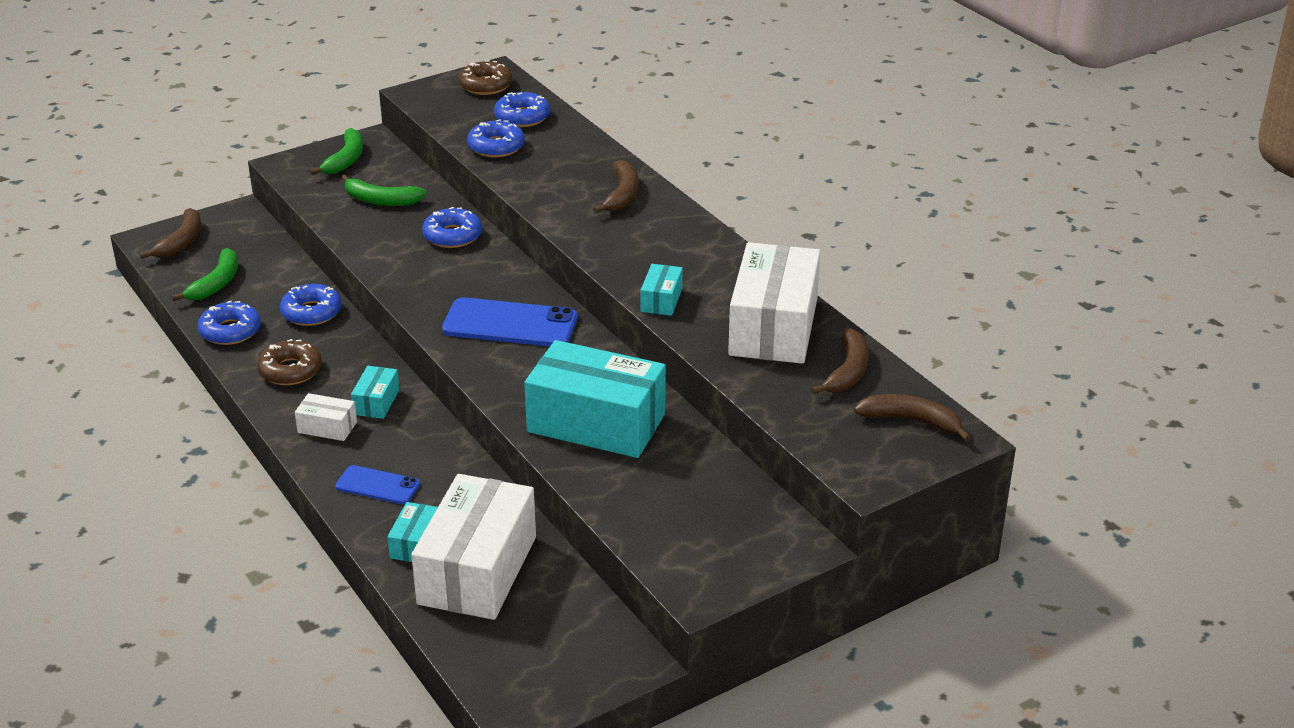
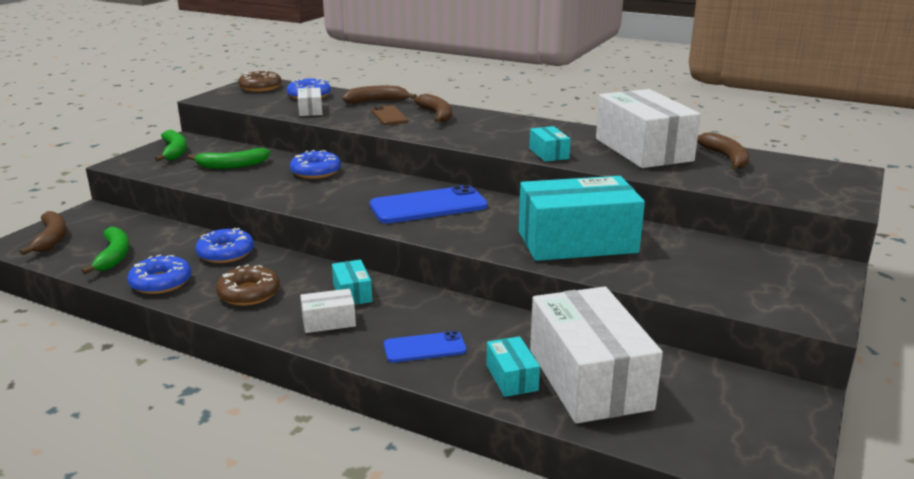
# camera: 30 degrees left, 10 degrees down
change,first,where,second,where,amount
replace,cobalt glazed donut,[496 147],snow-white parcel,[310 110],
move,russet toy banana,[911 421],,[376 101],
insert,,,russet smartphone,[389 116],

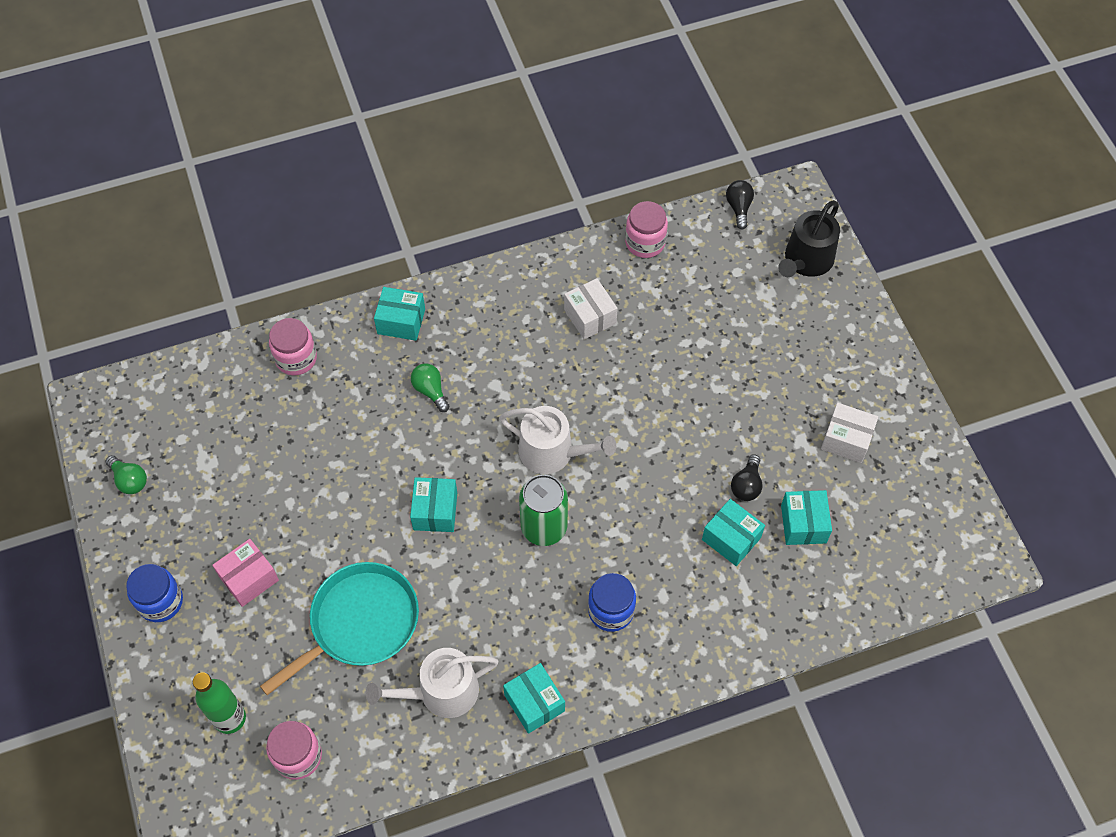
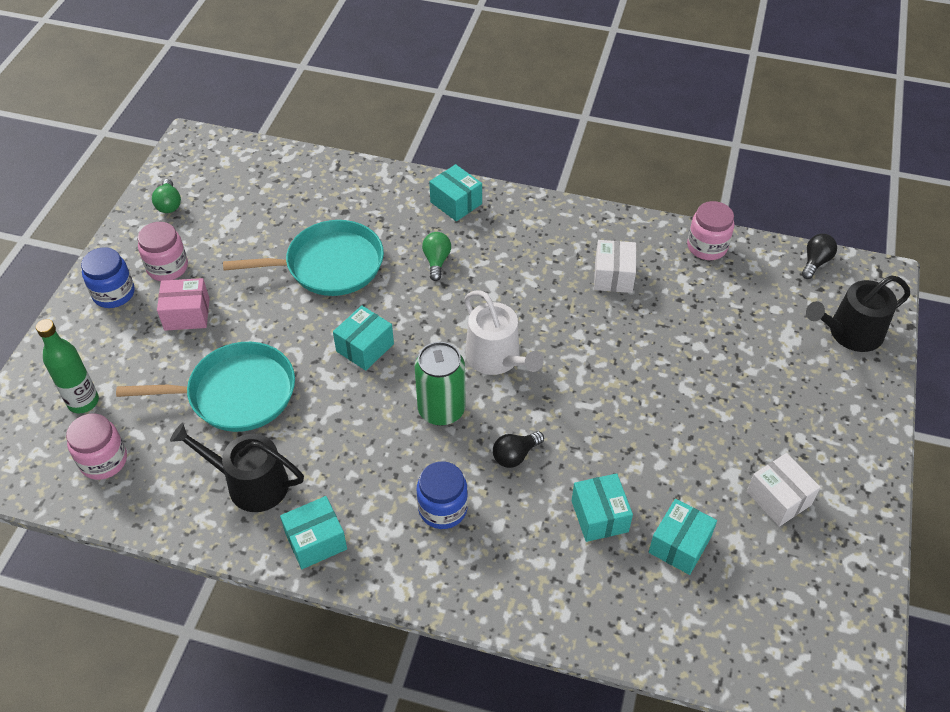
# camera: 35 degrees right, 10 degrees down
change,first,where,second,where,amount
move,pink jar,[296 358],,[167 267],
move,black lightbulb,[746 485],,[515 455],
recolor,snow-white watering can,[441 692],black watering can,[250 484],
rotate,teal parcel,[534 703],,[316 541],60 degrees clockwise
insert,,,teal pan,[329 265],

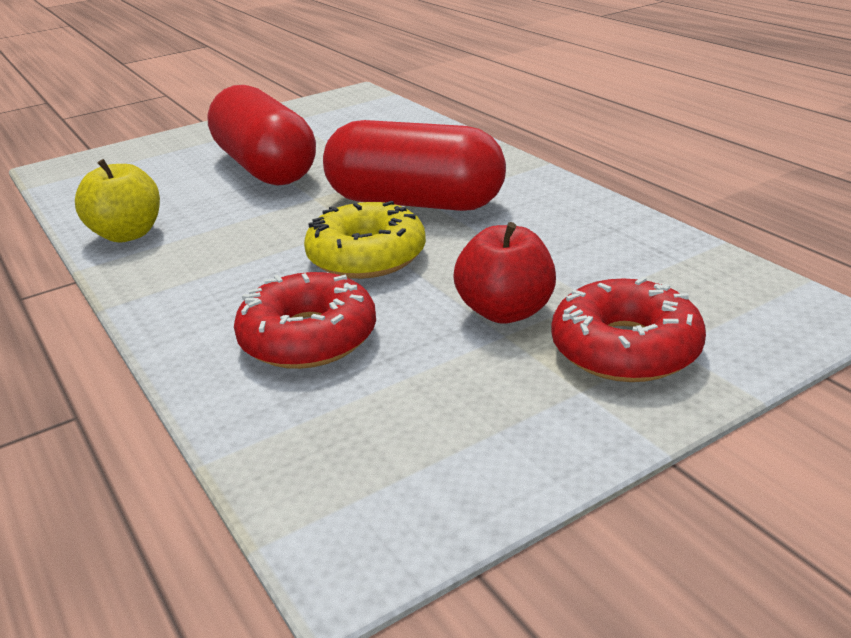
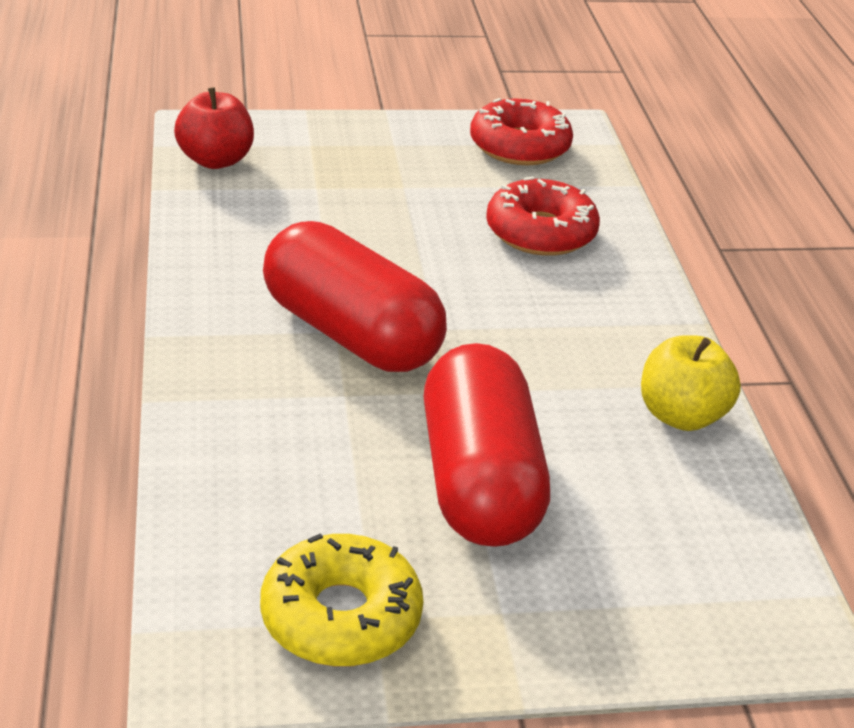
# camera: 160 degrees left, 5 degrees up
change,first,where,second,where,amount
move,golden glazed donut,[367 256],,[341 616],
move,scarlet apple fruit,[505 311],,[216 160],
move,scarlet glazed donut,[625 348],,[519 146],

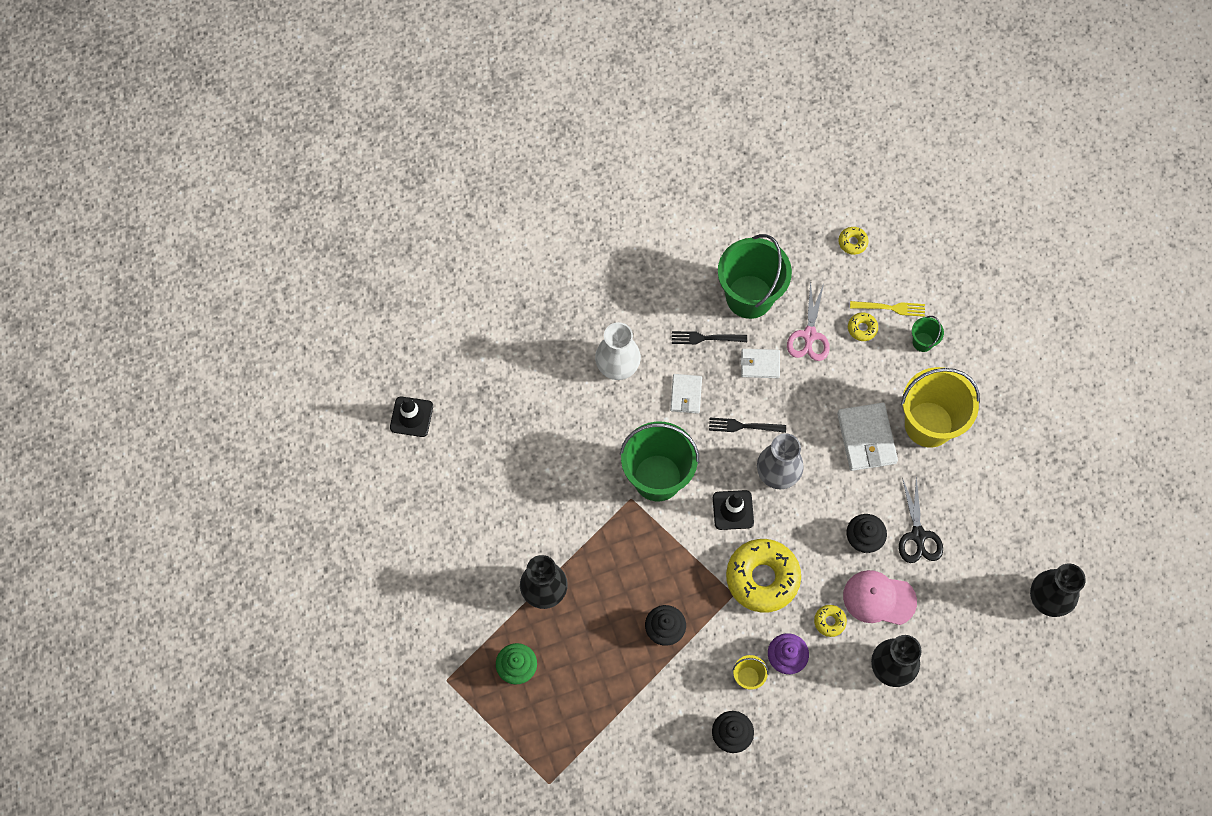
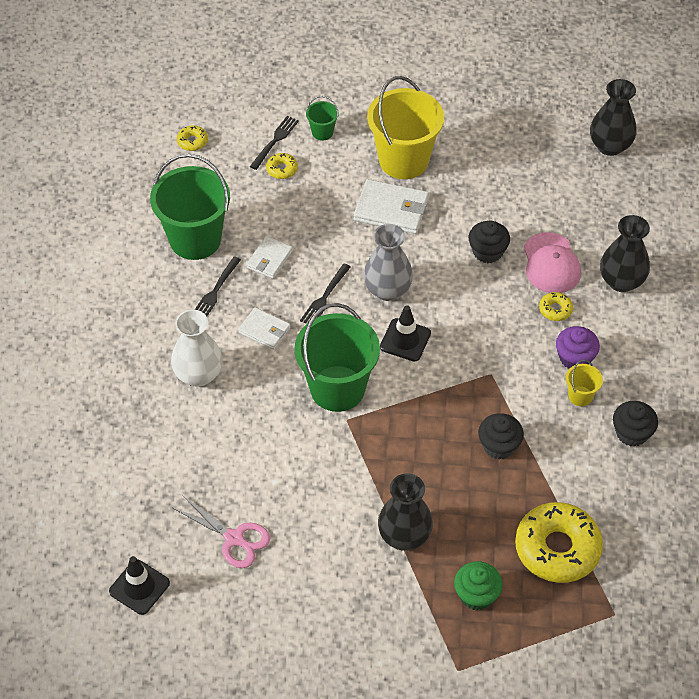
# camera: 65 degrees left, 15 degrees down
change,first,where,second,where,amount
move,pink pair of scissors,[809 335],,[234 538],
recolor,golden fork,[890 308],black fork,[275 141],
delete,black pair of scissors,[918 535],,,
move,golden glazed donut,[762 578],,[557 548],
rotate,pink cap,[879 598],,[551 264],45 degrees counterclockwise

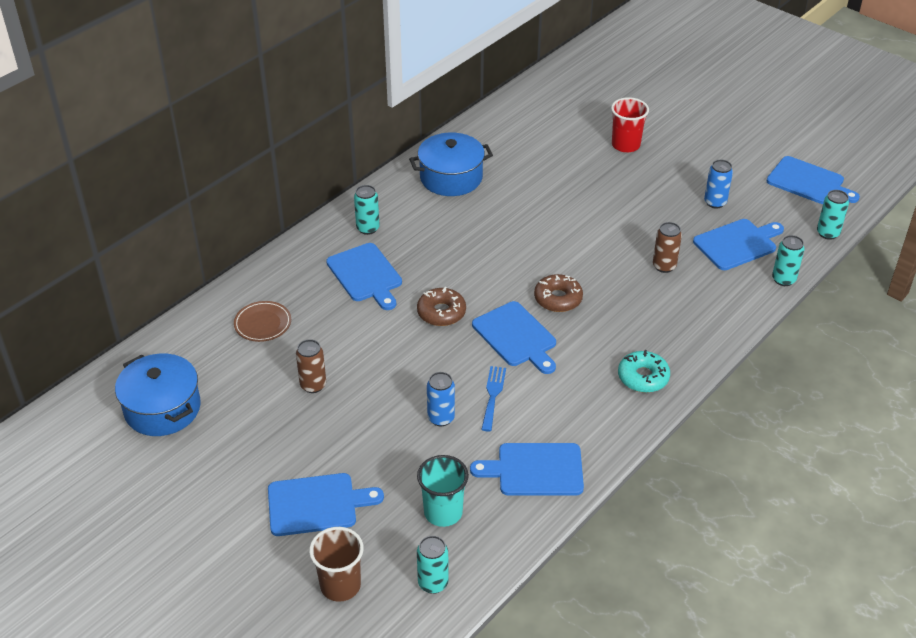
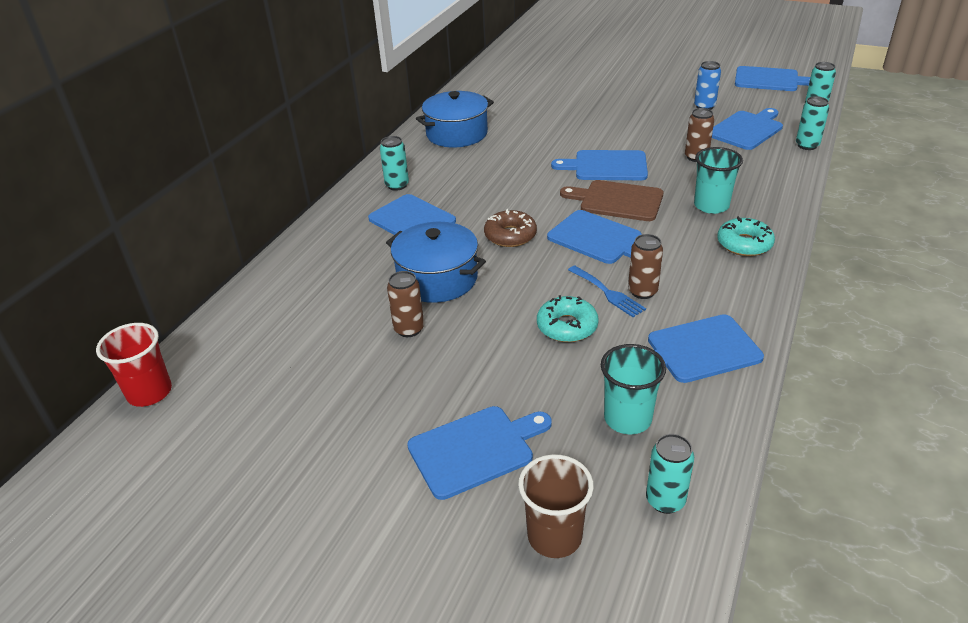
# camera: 15 degrees left, 5 degrees down
change,first,where,second,where,amount
move,scarlet cup,[625 145],,[149 392],
replace,russet glazed donut,[558 299],russet chopping board,[617 201],
delete,russet flat dish,[263 324],,,
move,cobalt cooking pot,[162 408],,[437 279],
rotate,cobalt fork,[493 395],,[608 293],150 degrees clockwise
replace,cobalt soda can,[441 418],teal glazed donut,[567 326],
insert,,,teal cup,[711 206],
insert,,,cobalt chopping board,[606 166],
insert,,,russet soda can,[642 291],

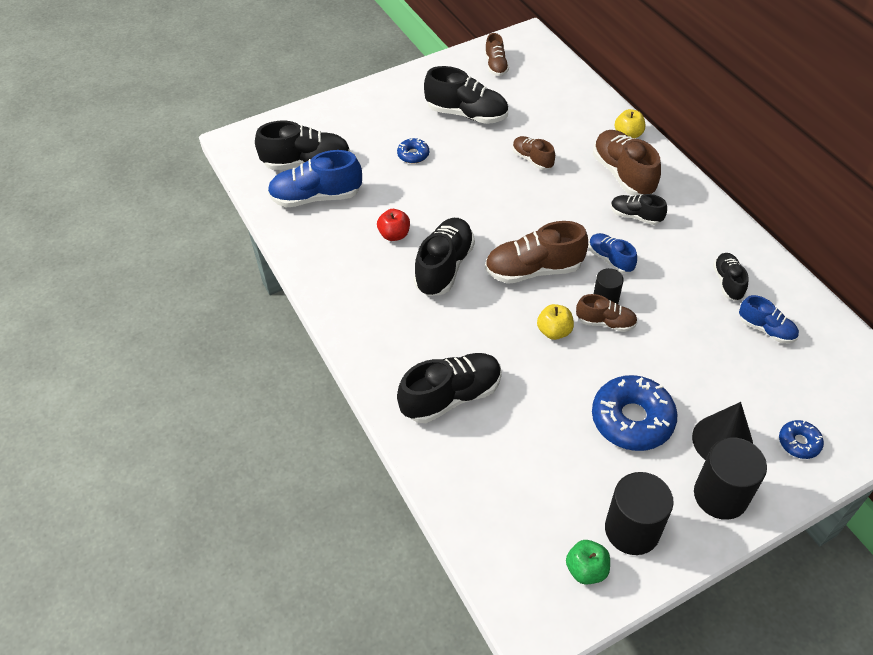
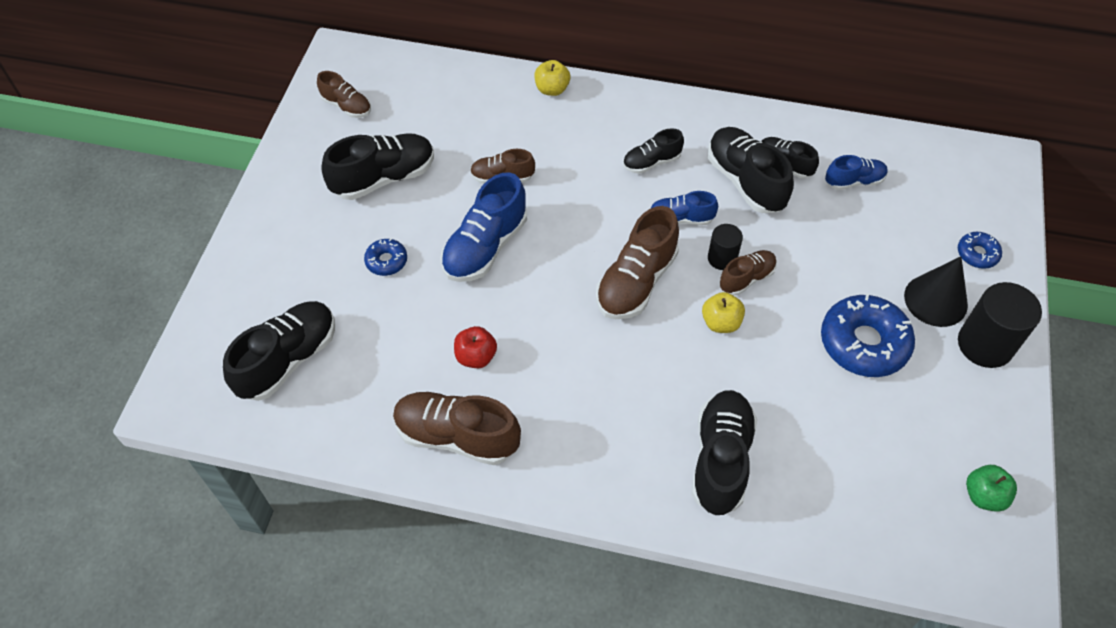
# camera: 50 degrees left, 5 degrees up
change,first,where,second,where,amount
move,russet sneaker,[623 174],,[456 436],
move,cobalt sneaker,[316 197],,[485 247],
move,black sneaker,[444 267],,[745 181],
delete,black cylinder,[632 530],,,

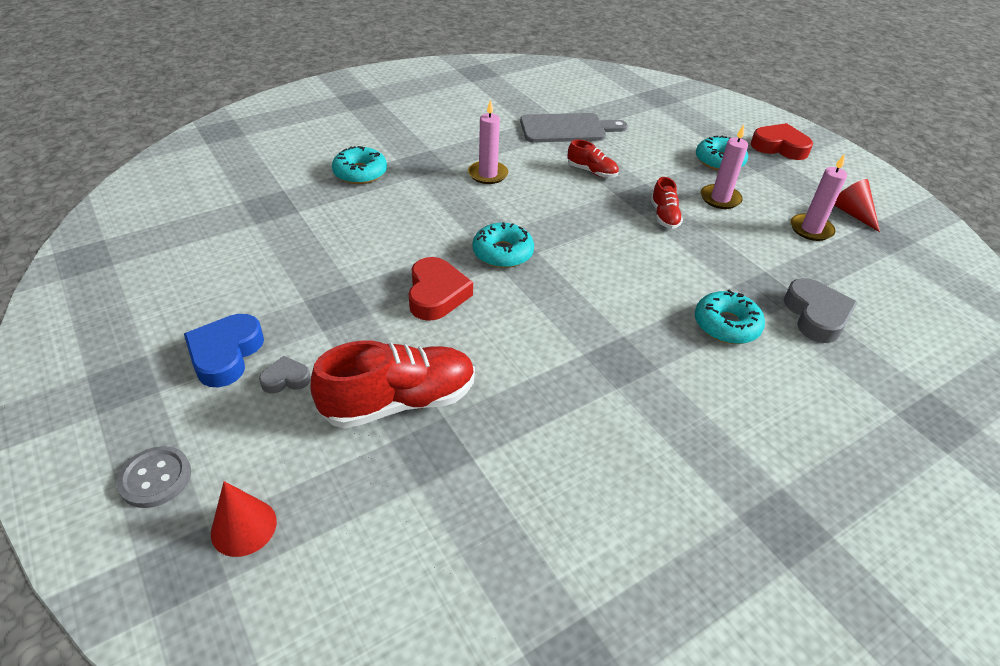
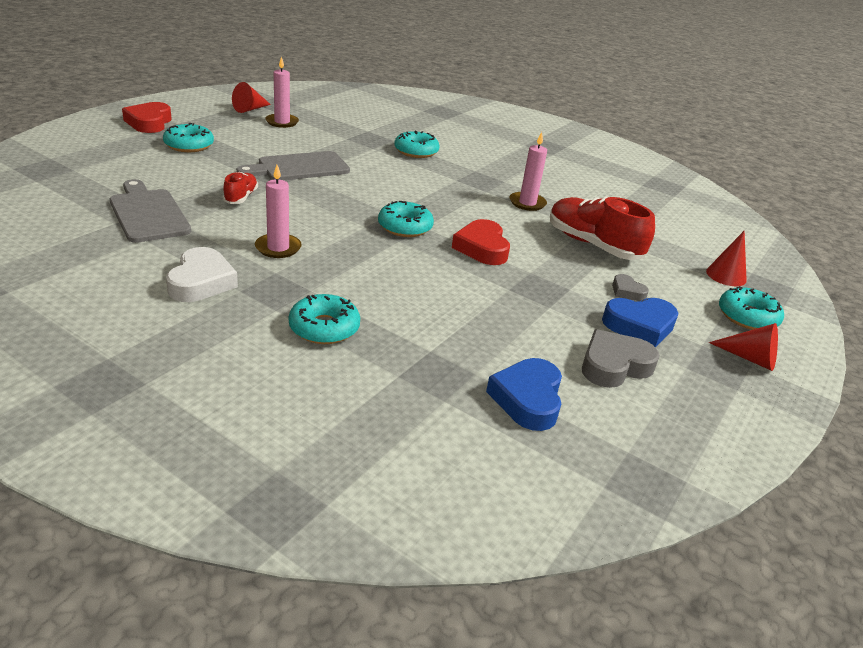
# camera: 115 degrees left, 10 degrees down
change,first,where,second,where,amount
move,pink candle,[720 199],,[527 203],
replace,scarlet sneaker,[664 216],ash-grey chopping board,[299 167],
rotate,scarlet heart shape,[436 294],,[482 248],75 degrees counterclockwise
move,ash-grey heart shape,[816 315],,[614 365],
replace,ash-grey sewing button,[155 478],teal glazed donut,[747 317],
insert,,,snow-white heart shape,[201 282],
insert,,,scarlet solid cone,[750 358],
insert,,,cobalt heart shape,[527 399],

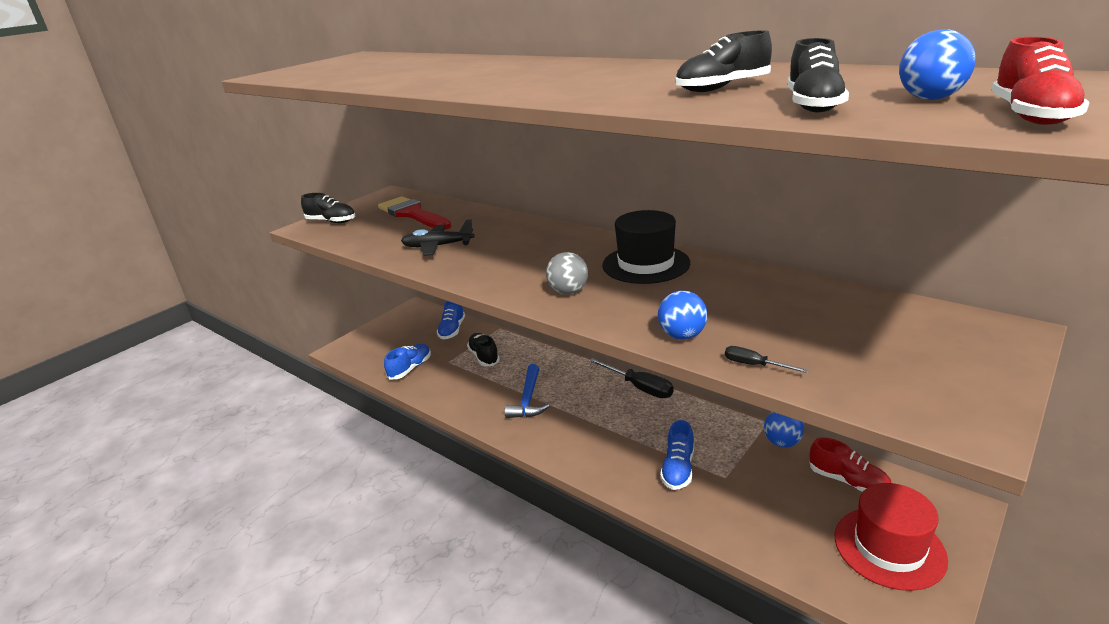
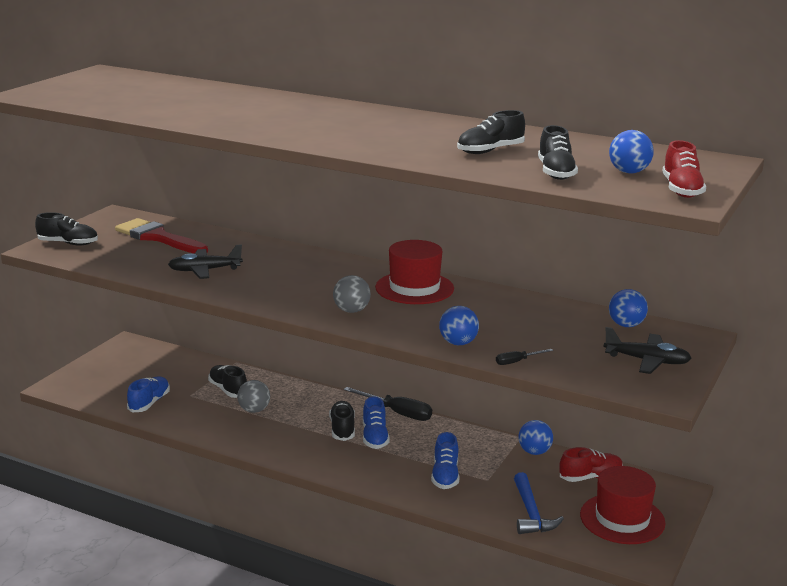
# camera: 15 degrees left, 5 degrees down
change,first,where,second,where,amount
recolor,black top hat,[646 264],scarlet top hat,[414 288],
move,cobalt sneaker,[452 330],,[375 437],
rotate,black hand screwdriver,[754 365],,[517 362],45 degrees counterclockwise
move,cobalt carpenter's hammer,[528 399],,[531 513],
rotate,scarlet sneaker,[848 481],,[590 477],45 degrees counterclockwise
insert,,,cobalt play ball,[626 325],
insert,,,black toy plane,[647 361],
insert,,,ash-grey play ball,[254 410],
insert,,,black sneaker,[342 429],

